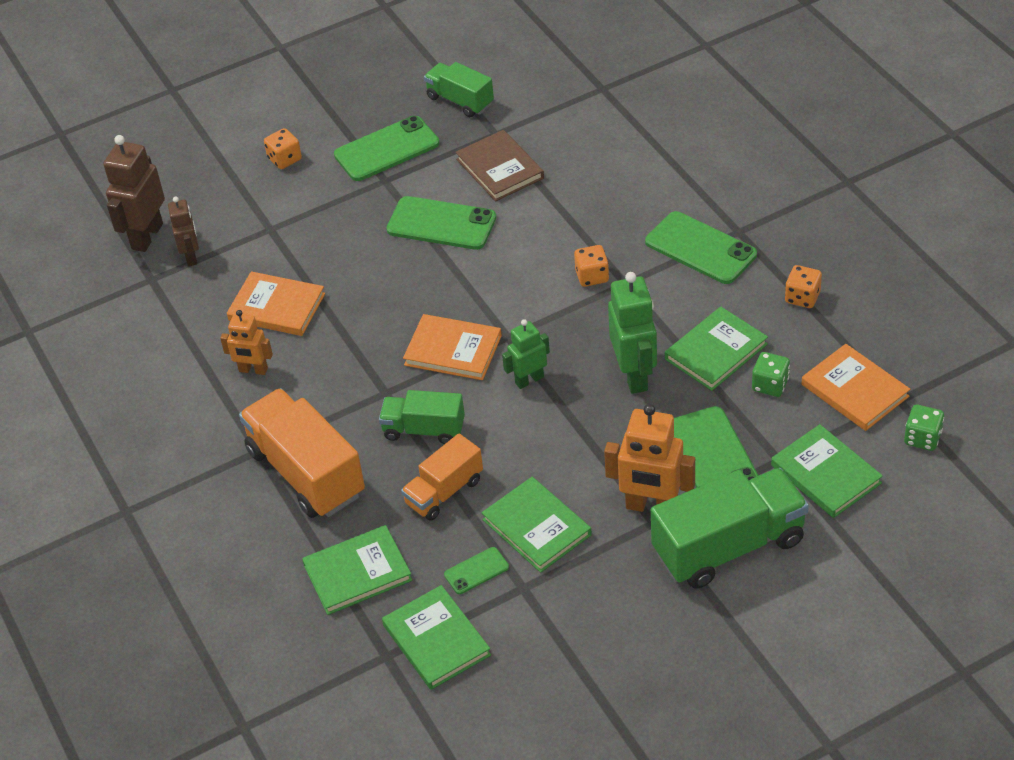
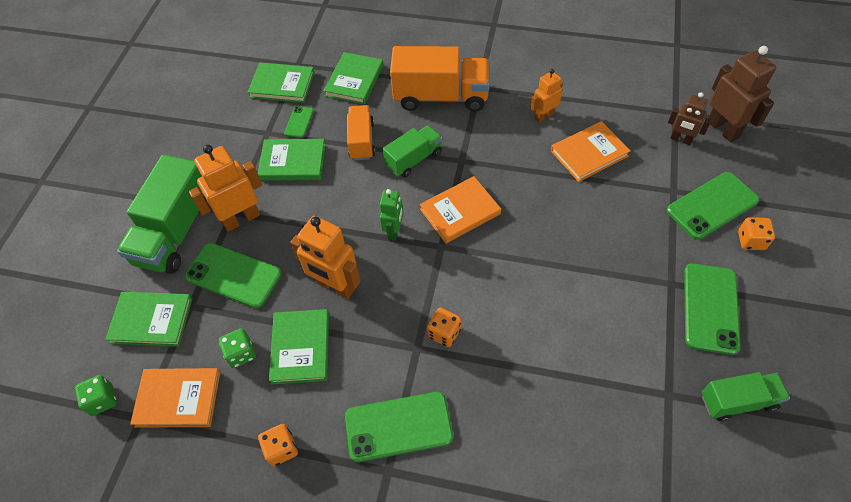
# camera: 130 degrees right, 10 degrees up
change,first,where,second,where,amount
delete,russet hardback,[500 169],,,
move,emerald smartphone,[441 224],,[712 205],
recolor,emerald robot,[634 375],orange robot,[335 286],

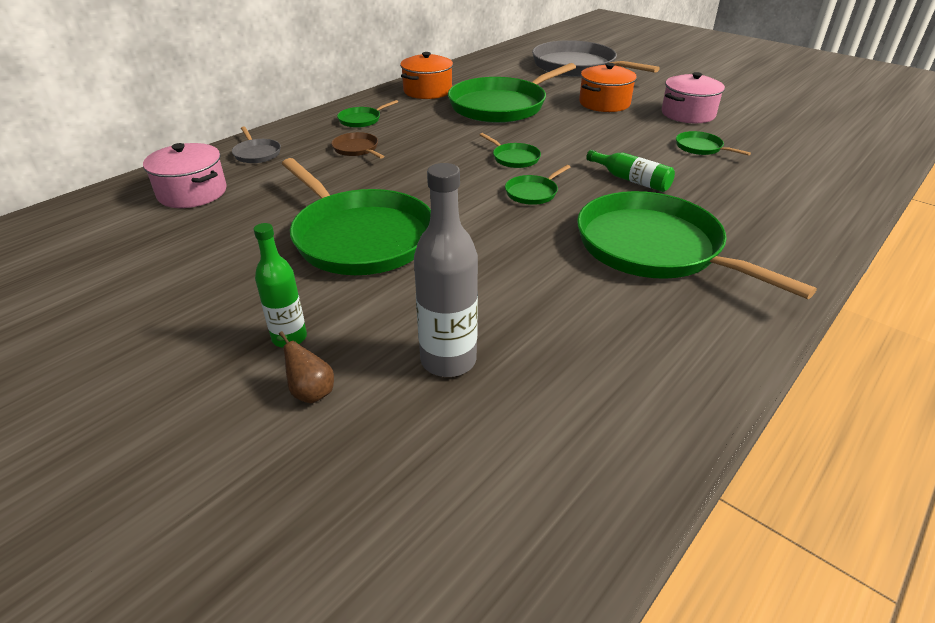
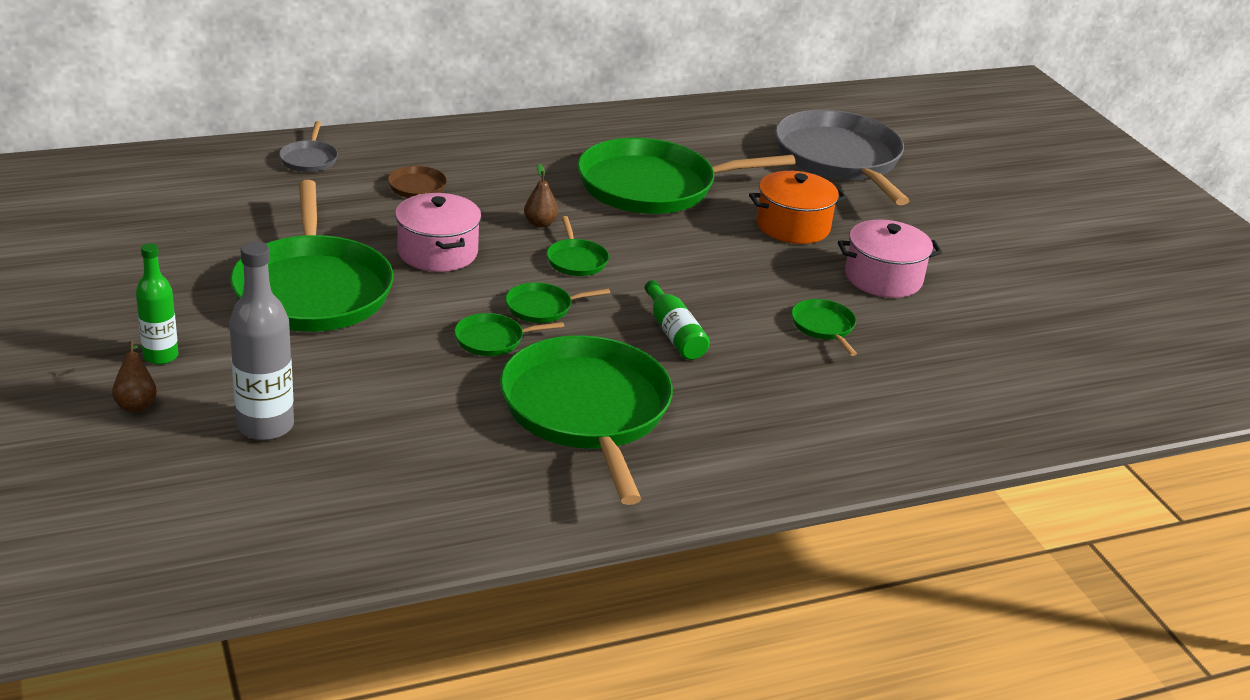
# camera: 25 degrees right, 5 degrees down
change,first,where,second,where,amount
delete,orange cooking pot,[427 91],,,
move,emerald pan,[361 120],,[493 339],
move,pink cooking pot,[192 193],,[437 252],
insert,,,russet pear fruit,[540 223],

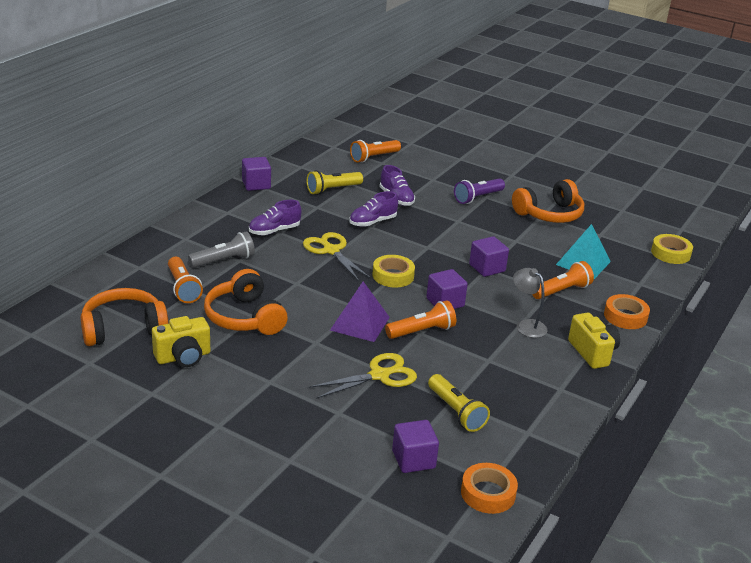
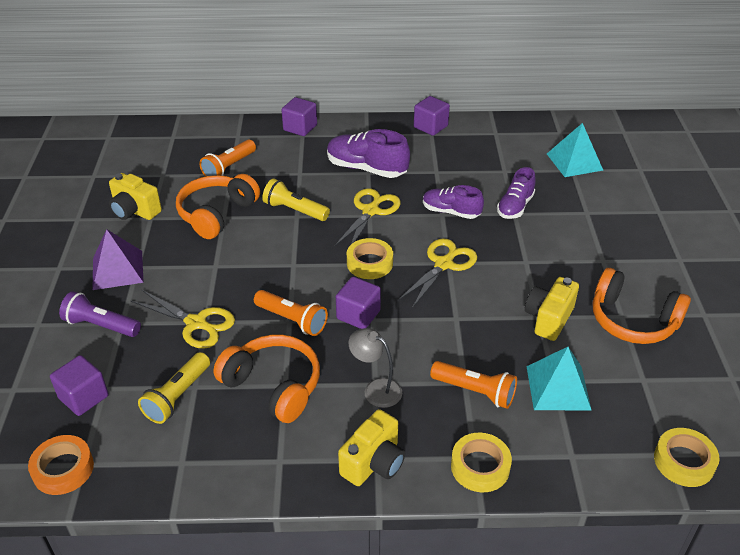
# camera: 60 degrees right, 10 degrees up
change,first,where,second,where,amount
replace,orange torch,[374 157],teal solid pyramid,[574 162],
move,golden torch,[332 190],,[294 210],
move,royal purple torch,[478 198],,[101 326],
resize,royal purple sneaker,[274 231],,[366 169],x1.51
delete,ash-grey torch,[224 260],,,
move,royal purple cube,[487 268],,[300 128],
rotate,ash-grey reading lamp,[526 325],,[376 389],75 degrees counterclockwise
move,royal purple solid pyramid,[360 323],,[117 270],
move,orange headphones,[123 329],,[273 385],
recolor,orange sticky tape,[625 316],golden sticky tape,[480 467],
insert,,,golden pair of scissors,[444 264],
insert,,,golden compact camera,[548 319],

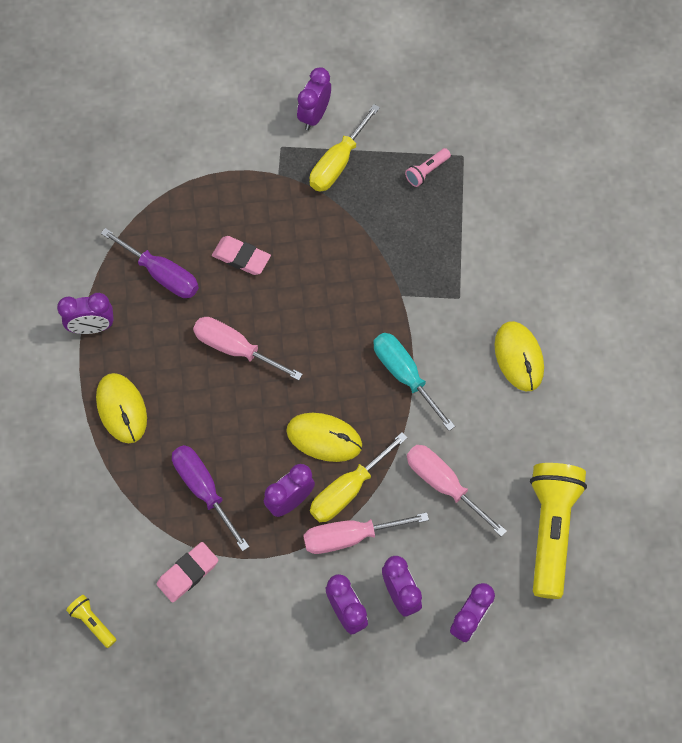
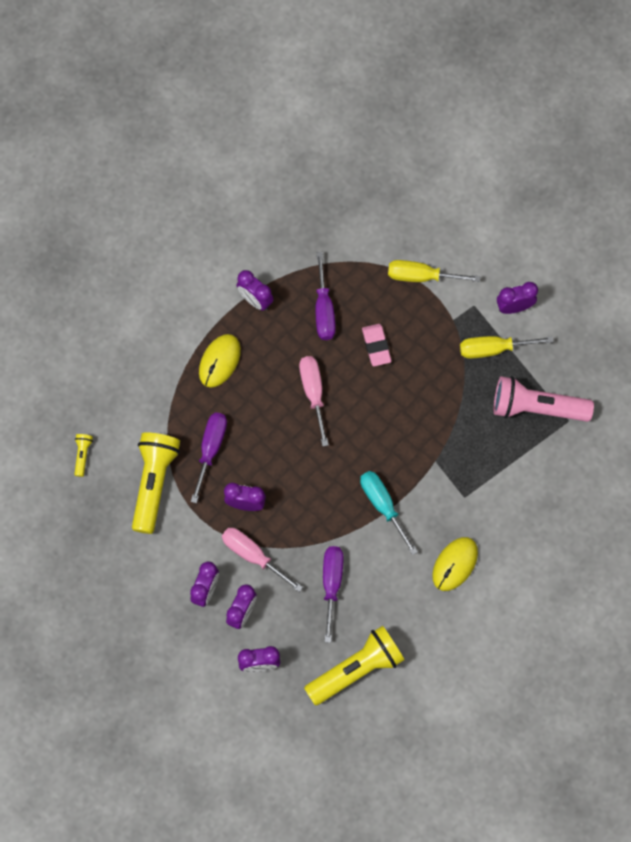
# camera: 50 degrees right, 5 degrees up
change,first,where,second,where,amount
resize,pink torch,[426 171],,[536 407],x2.33
rotate,teal hand screwdriver,[404 375],,[383 505],45 degrees counterclockwise
delete,golden mouse,[324 438],,,
move,golden hand screwdriver,[348 490],,[421 276],
recolor,pink hand screwdriver,[443 484],royal purple hand screwdriver,[332 584],
replace,pink gum eraser,[188 573],golden torch,[154 482],

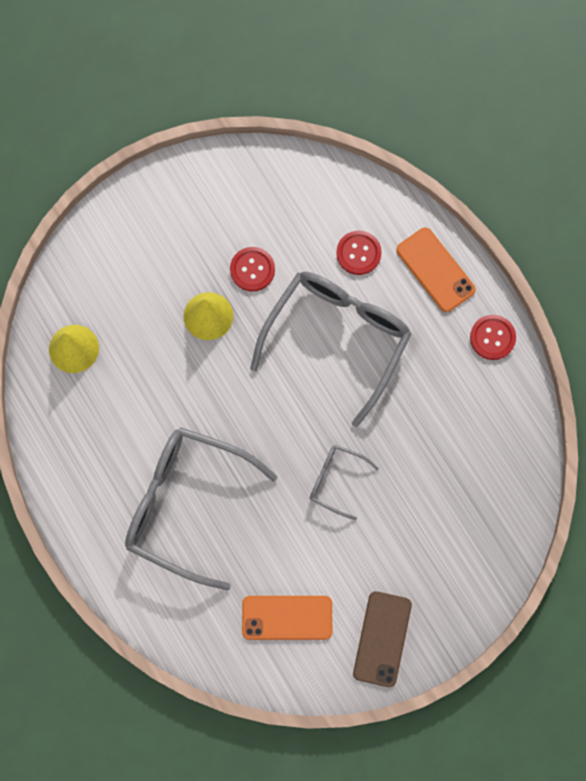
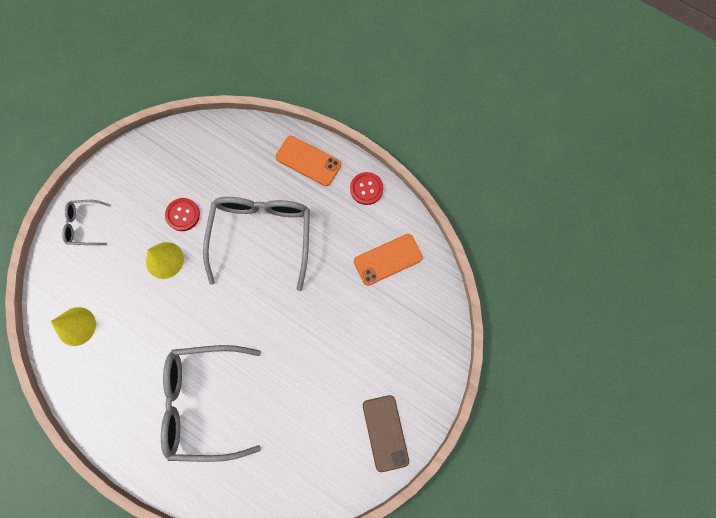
# camera: 25 degrees left, 0 degrees up
change,first,where,second,where,amount
delete,scarlet sewing button,[358 253],,,
move,ash-grey glasses,[336 480],,[84 225],
move,orange smartphone,[287 617],,[388 259],

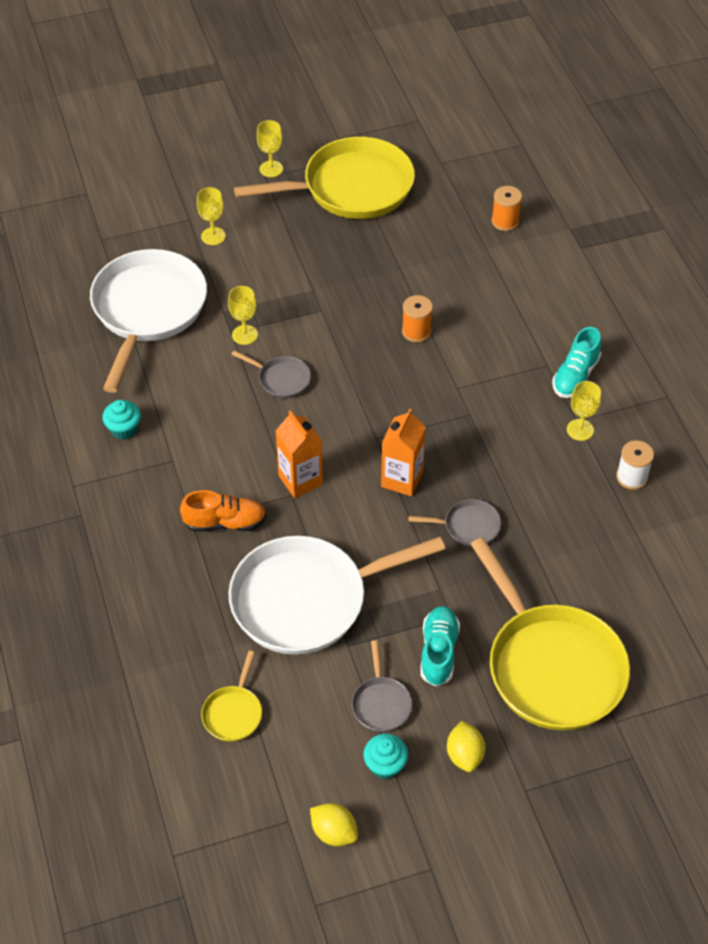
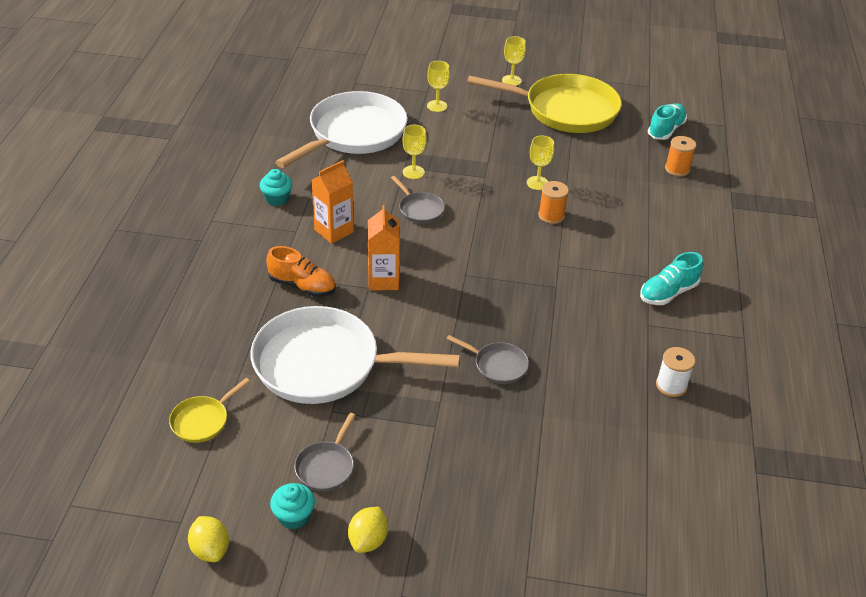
# camera: 25 degrees right, 10 degrees down
change,first,where,second,where,amount
move,golden chalice,[580 430],,[537 183],
move,orange carton,[402 479],,[334 231],
delete,golden pan,[551 666],,,
move,teal sneaker,[438 652],,[666 130],

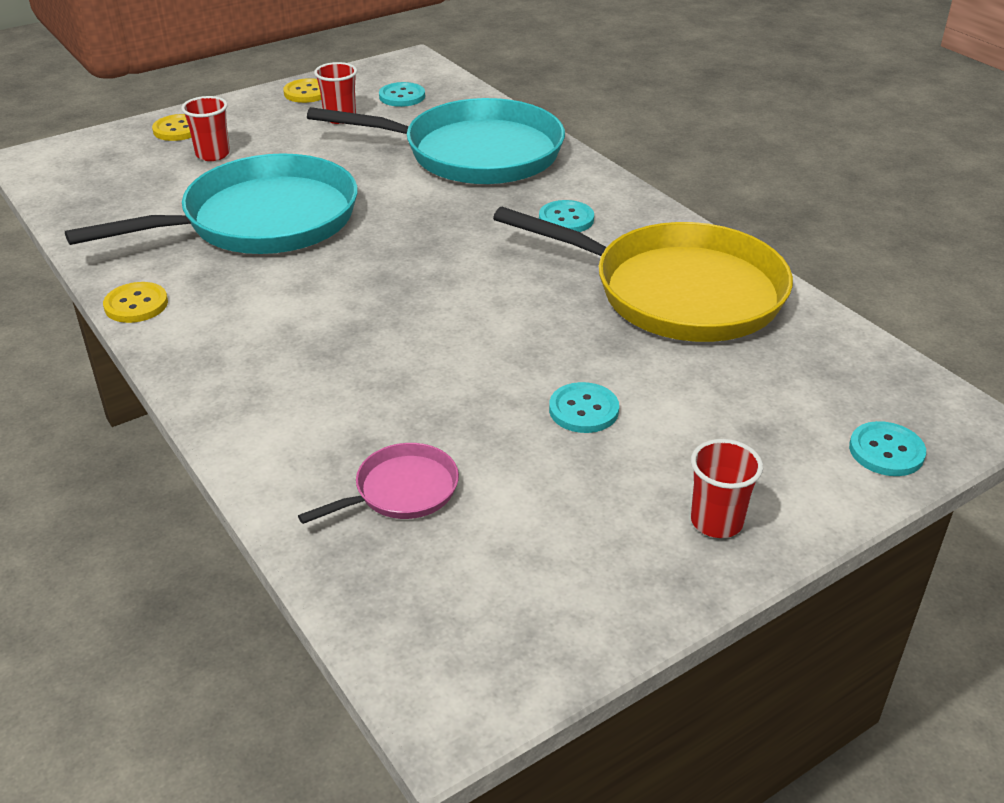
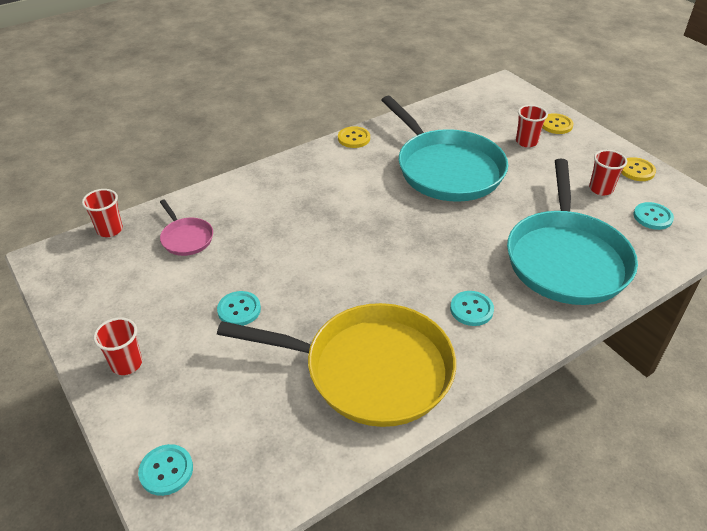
# camera: 90 degrees right, 5 degrees up
change,first,where,second,where,amount
rotate,golden pan,[679 292],,[371 370],105 degrees counterclockwise
insert,,,scarlet cup,[110 230],

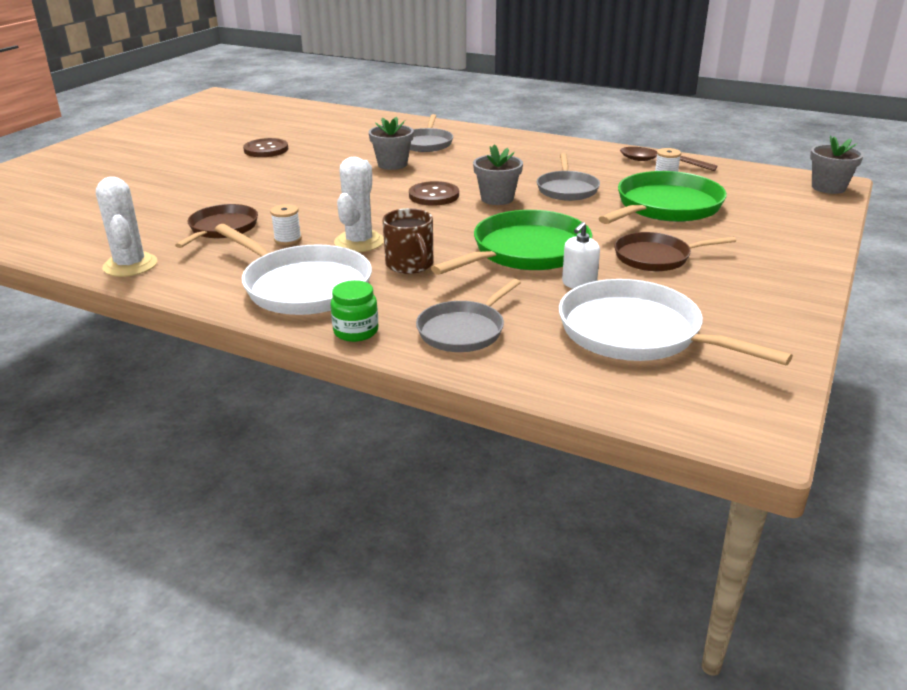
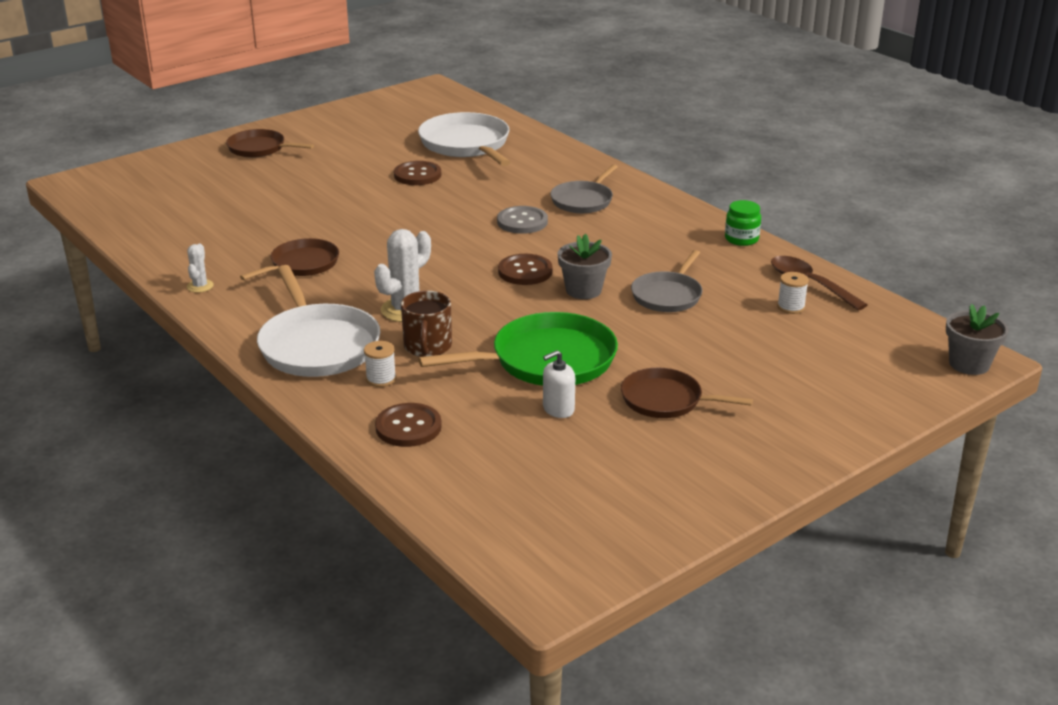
# camera: 25 degrees right, 0 degrees up
change,first,where,second,where,amount
replace,ash-grey flower pot,[392 164],ash-grey sewing button,[522 222],
delete,emerald pan,[665 206],,,
resize,snow-white prickly plant,[130 265],,[200 286],x0.54
move,snow-white spool,[288 239],,[381 379],
replace,ash-grey pan,[463 330],russet sewing button,[408 427],
move,snow-white pan,[636 333],,[466 144],
move,emerald jar,[356 331],,[741 239],
insert,,,russet pan,[259 148],

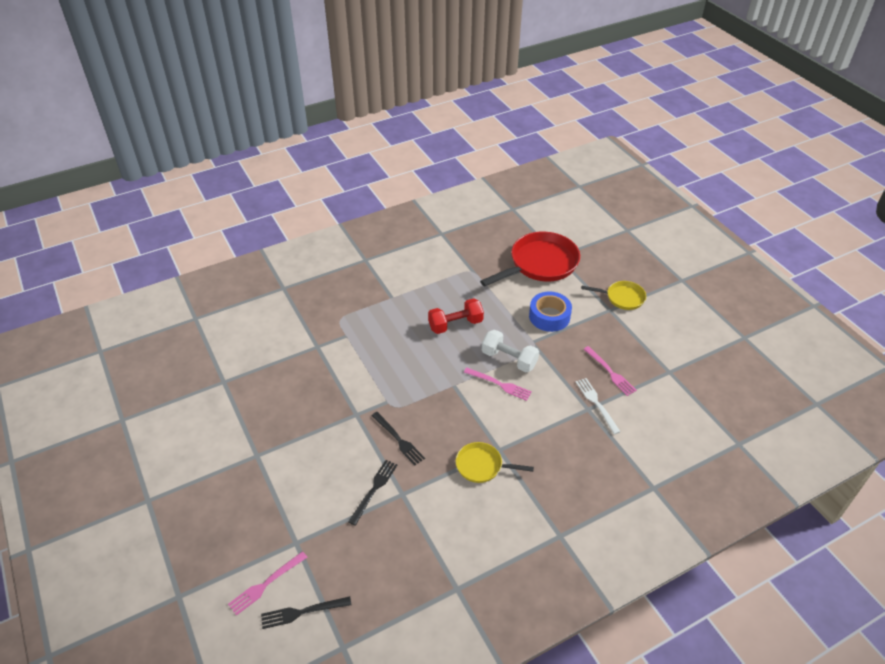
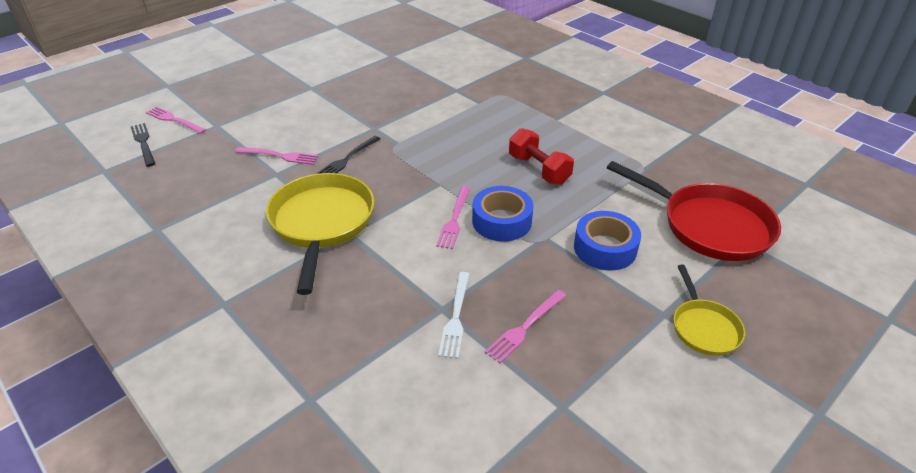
# camera: 75 degrees right, 5 degrees down
change,first,where,second,where,amount
replace,snow-white free weight,[509 359],cobalt sticky tape,[502 221],
rotate,snow-white fork,[596 403],,[455 317],135 degrees clockwise
resize,golden pan,[482 466],,[322 223],x1.86
recolor,black fork,[374 489],pink fork,[280 156],

